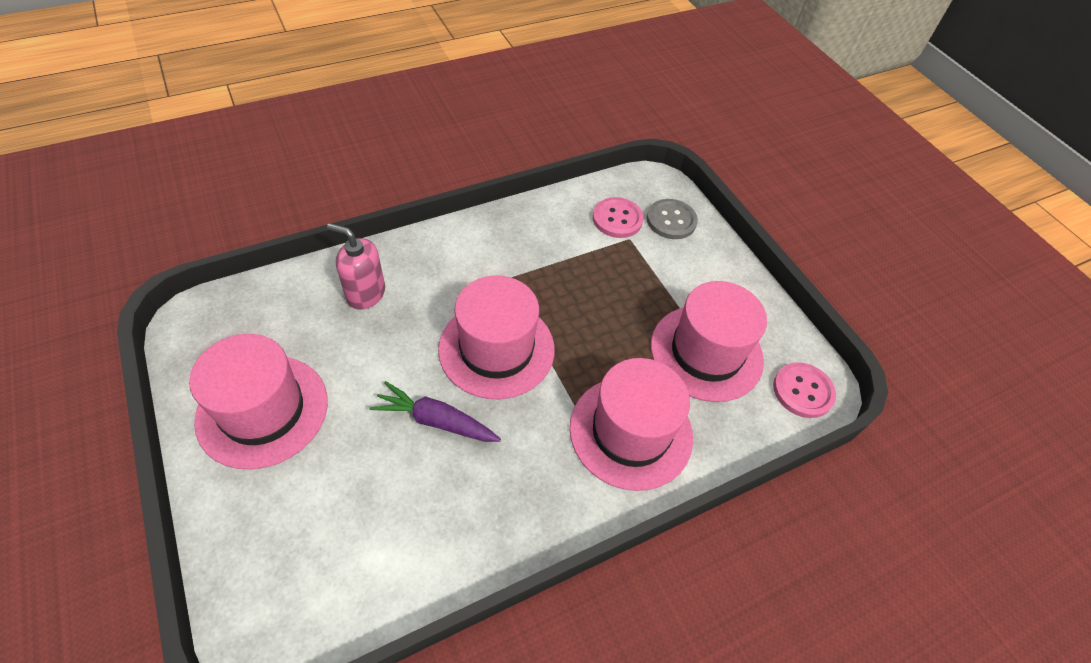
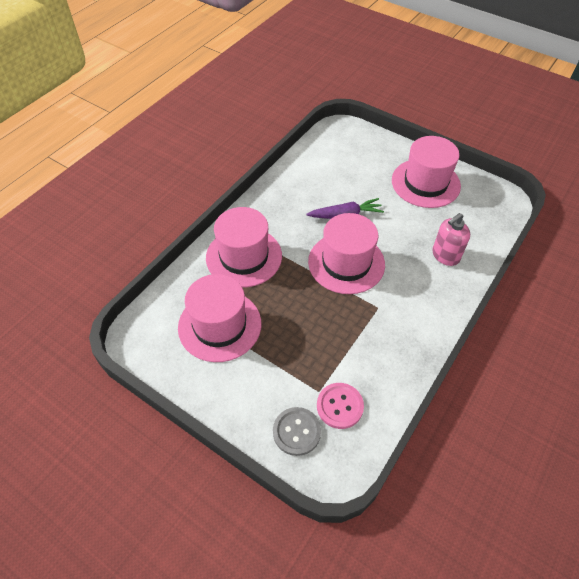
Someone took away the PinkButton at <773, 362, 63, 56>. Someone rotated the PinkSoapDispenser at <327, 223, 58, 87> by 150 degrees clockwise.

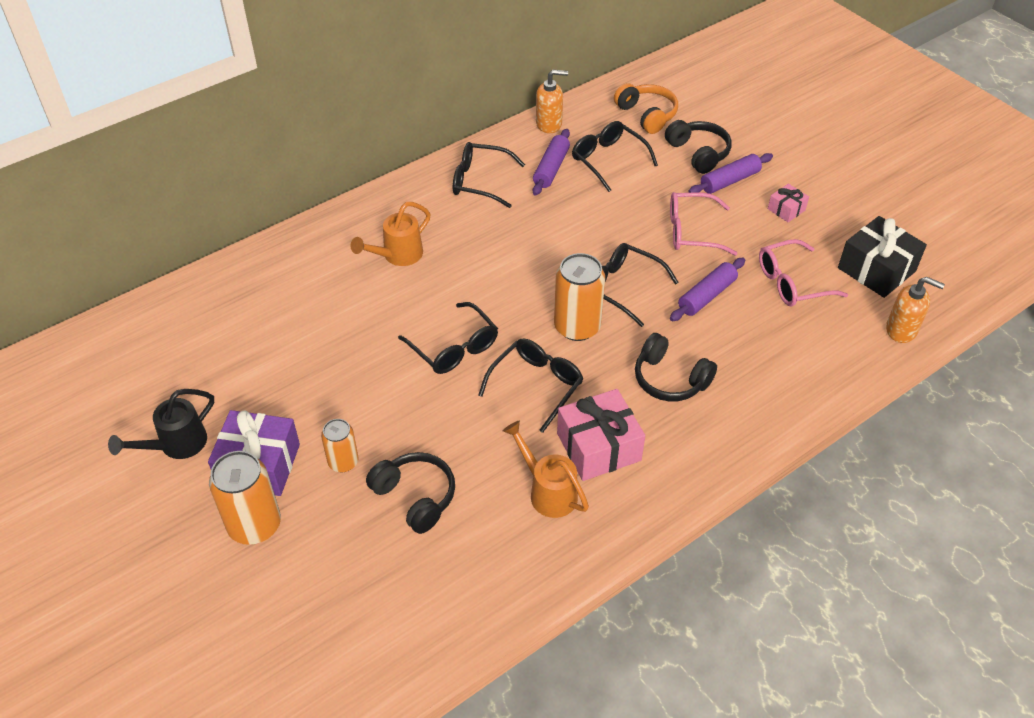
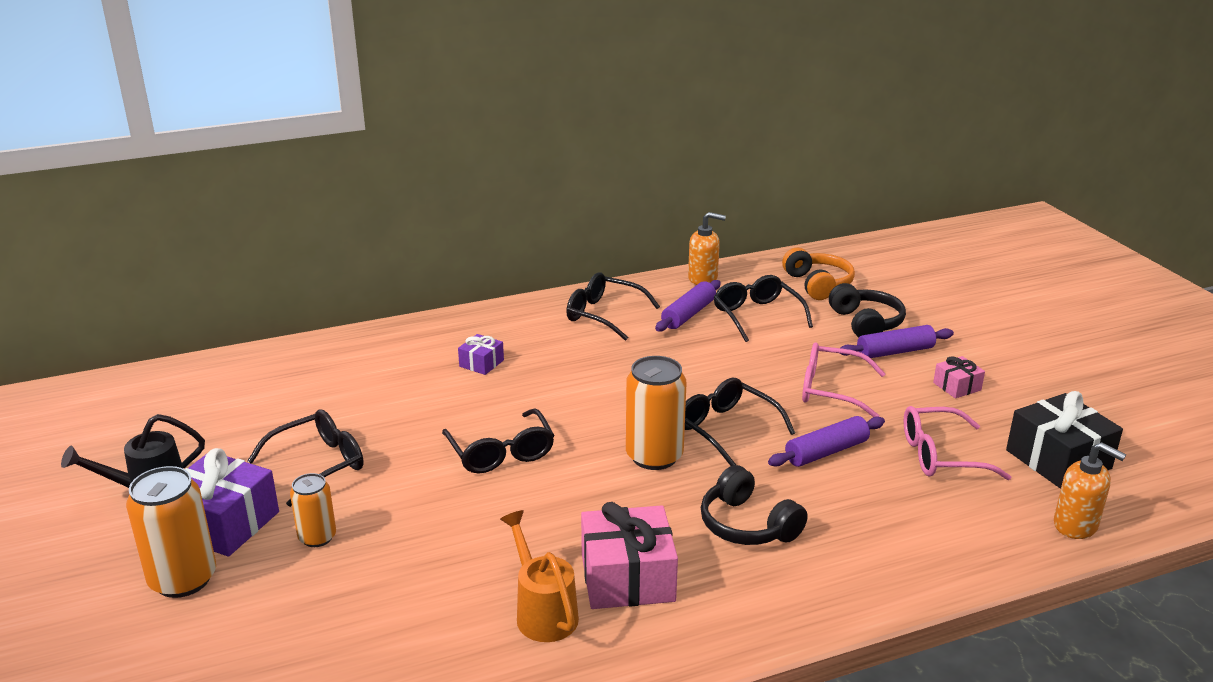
Someone took away the BlackHeadphones at <366, 452, 89, 82>. Someone carried the BlackGlasses from <478, 338, 106, 95> to <247, 409, 117, 98>. Someone swapped the OrangeWateringCan at <351, 202, 80, 64> for the PurpleGift at <458, 334, 46, 41>.

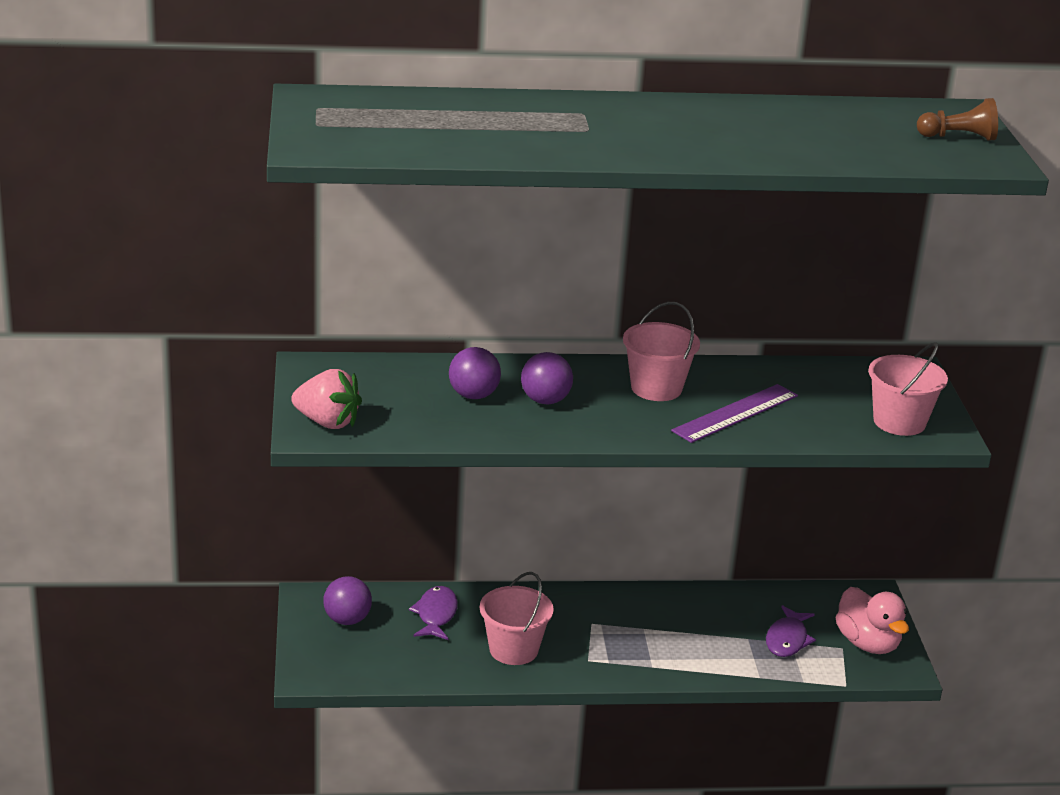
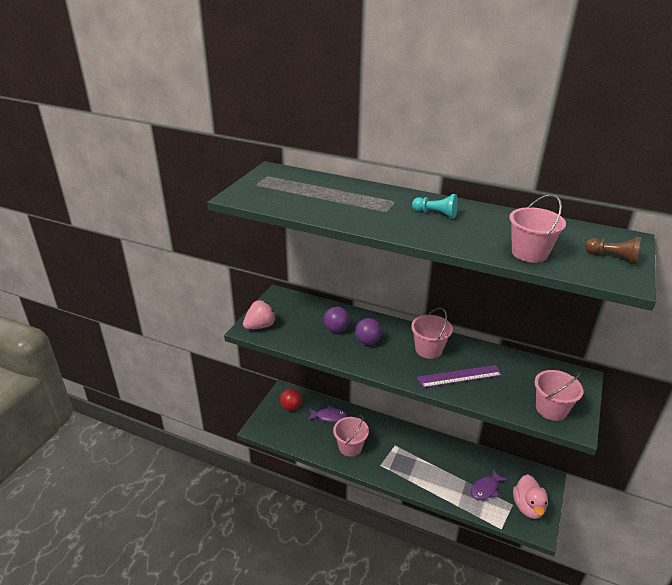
Someone put down the TurquoisePawn at <412, 194, 46, 25>. Someone put down the PinkBucket at <509, 194, 57, 69>. Someone repainted the PurpleBall at <323, 576, 49, 49>, which became the RedBall at <280, 388, 22, 23>. Someone rotated the PinkStrawberry at <291, 369, 71, 60> by 90 degrees counterclockwise. Someone rotated the PurpleFish at <409, 586, 49, 54> by 60 degrees clockwise.

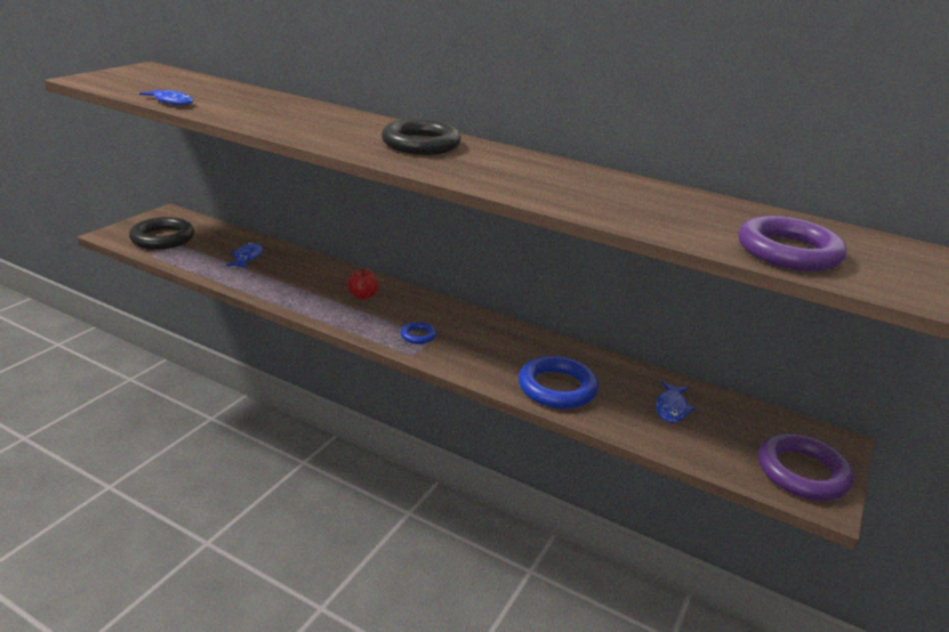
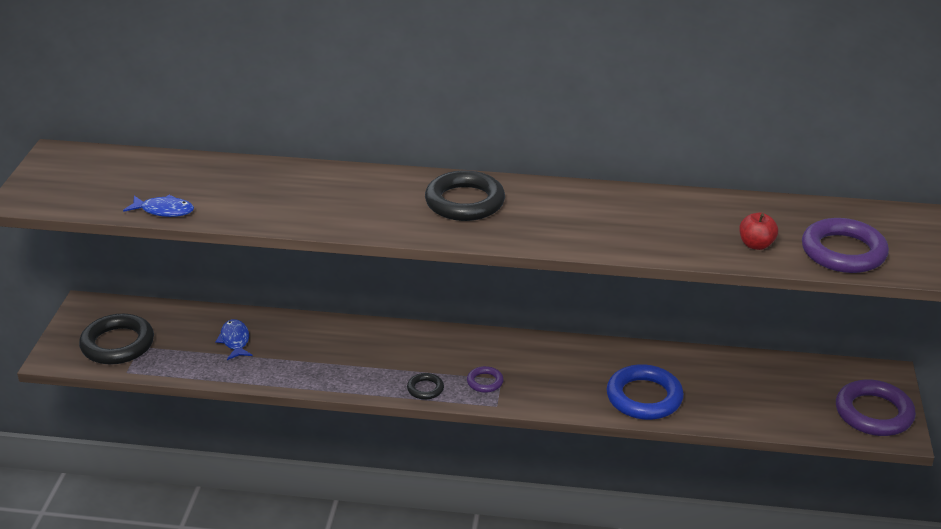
Someone took away the BlueFish at <656, 381, 39, 42>. Someone put down the BlackRing at <407, 373, 37, 27>. Someone carried the RedApple from <347, 269, 31, 30> to <739, 212, 39, 38>. Someone repainted the BlueRing at <401, 322, 35, 22>, which became the PurpleRing at <467, 366, 37, 27>.

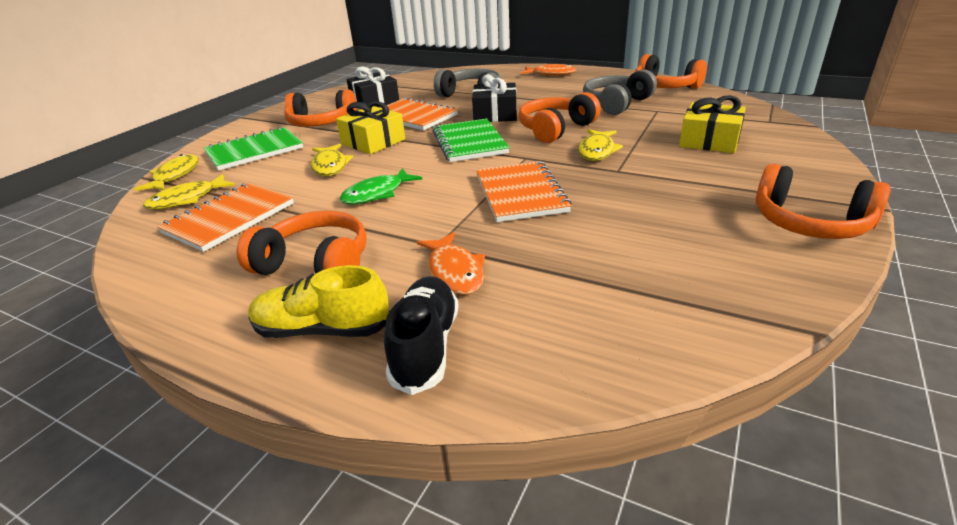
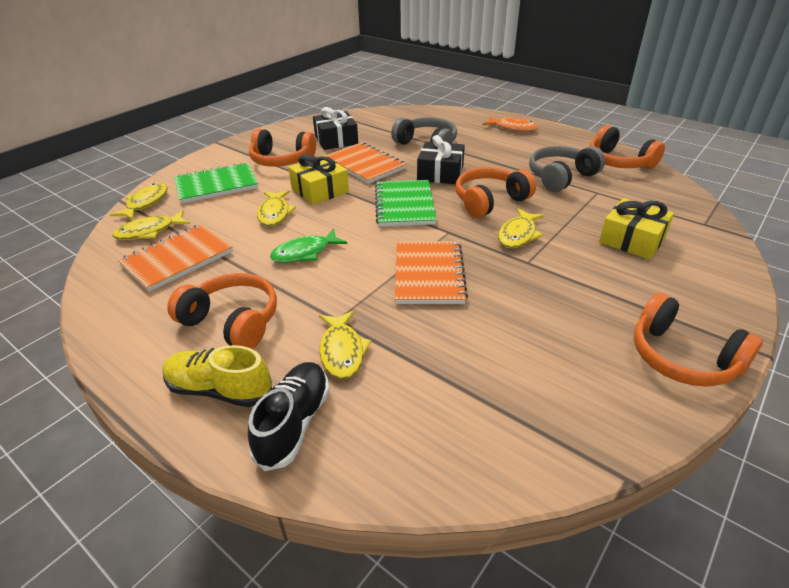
Someone repainted the OrangeFish at <417, 232, 68, 63>, which became the YellowFish at <319, 311, 52, 68>.

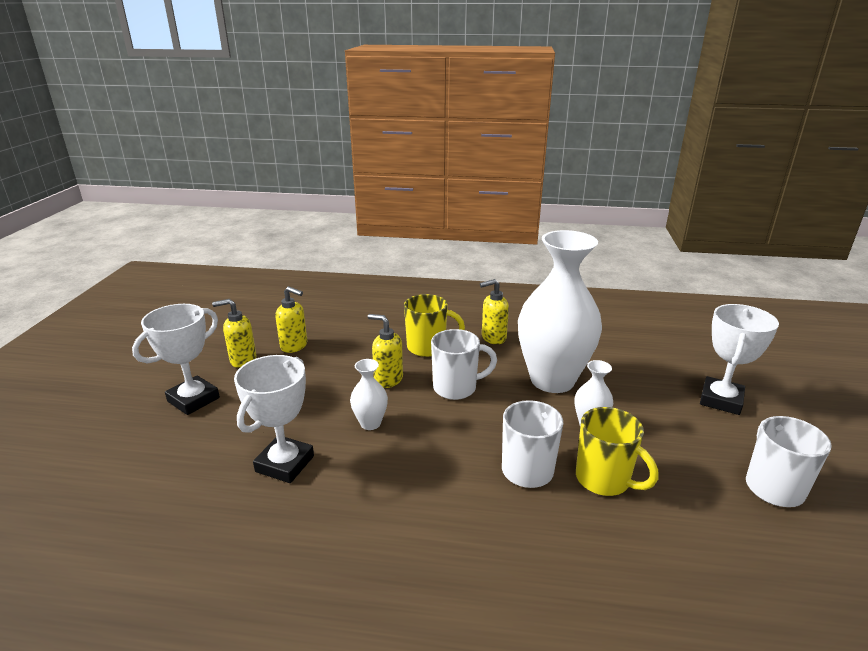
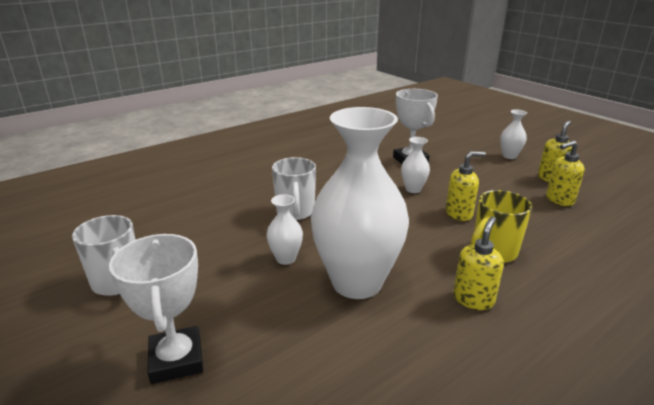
Someone took away the WhiteMug at <431, 329, 66, 71>. Someone took away the YellowMug at <576, 407, 82, 89>. Someone swapped the WhiteTrophy at <132, 304, 88, 111> for the WhiteVase at <500, 110, 27, 49>.

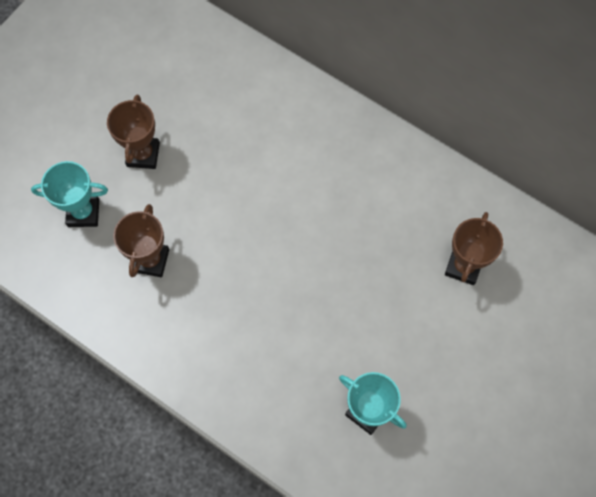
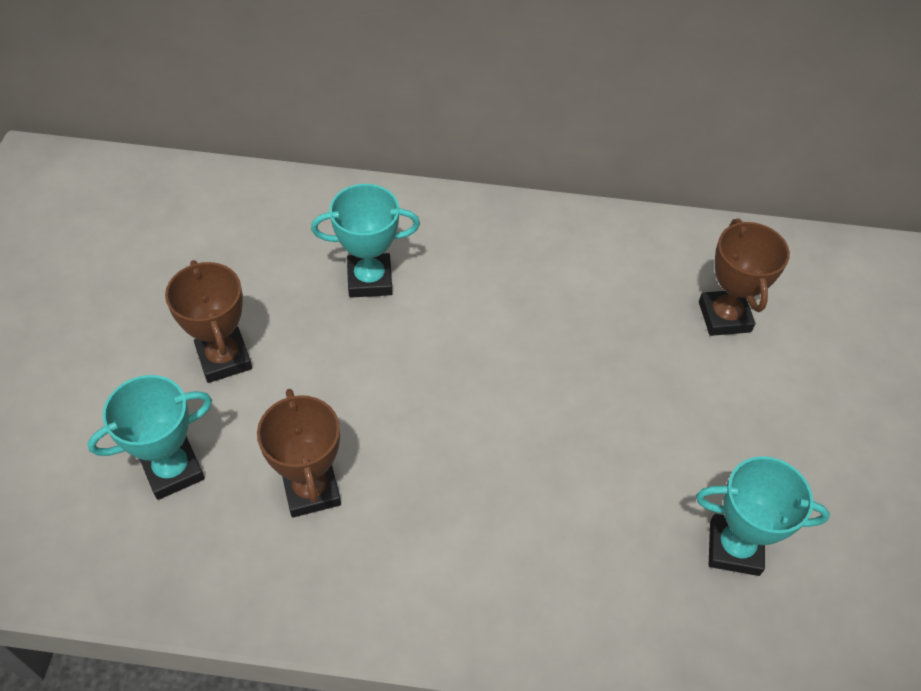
Someone put down the TurquoiseTrophy at <311, 184, 109, 114>.

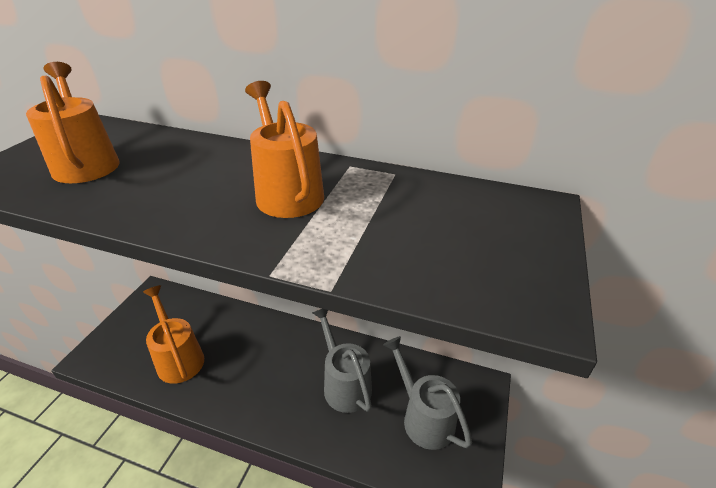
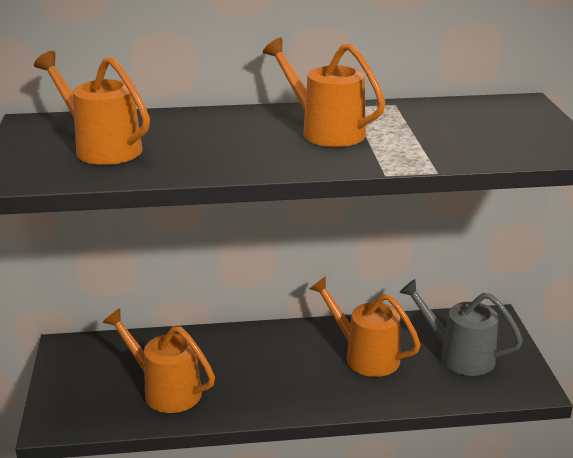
Someone repainted the GreyWateringCan at <312, 309, 60, 104>, which became the OrangeWateringCan at <309, 276, 112, 101>.

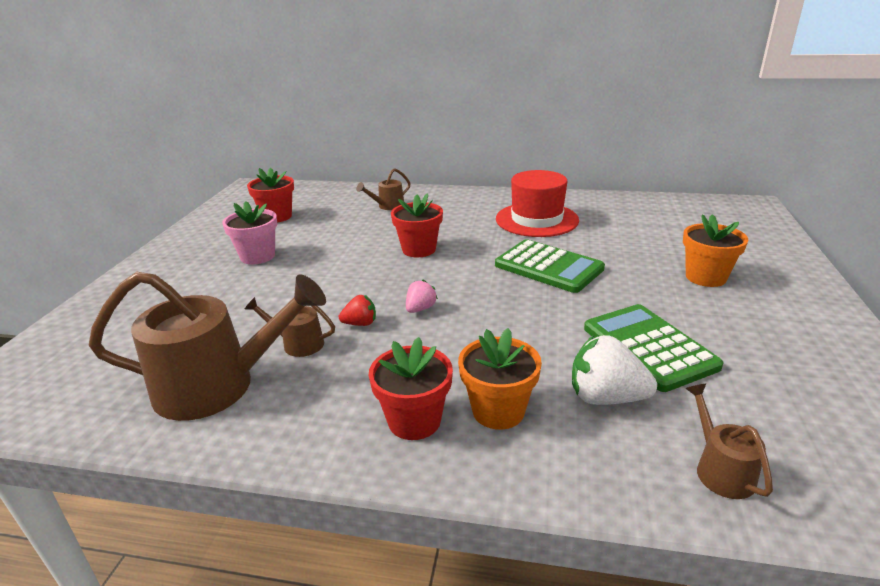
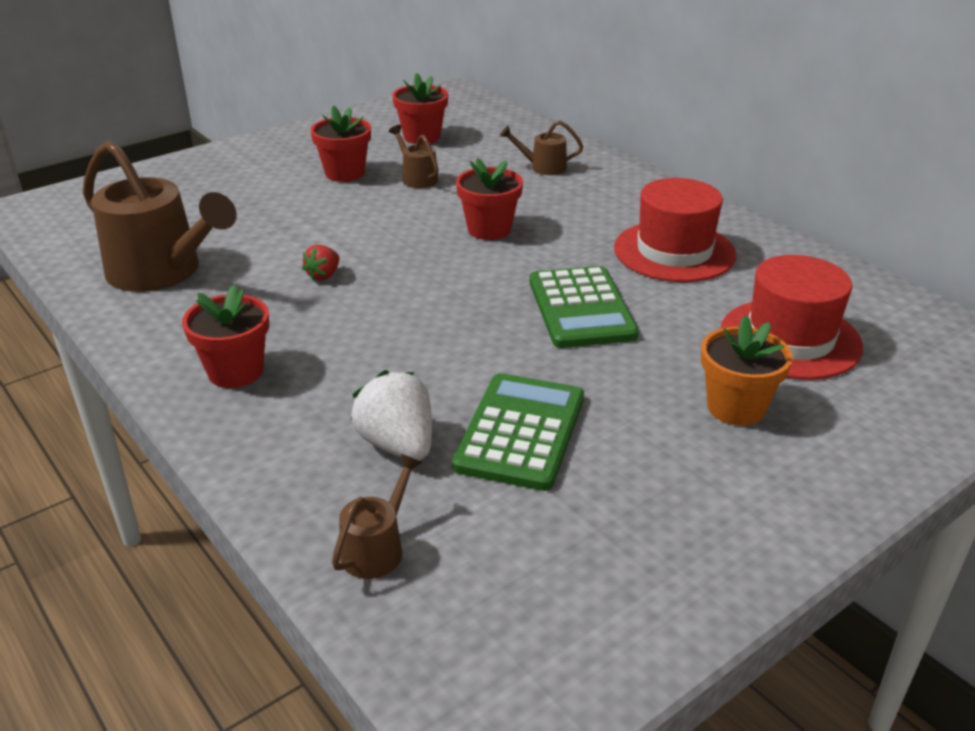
Someone took away the PinkStrawberry at <406, 280, 32, 33>. Someone took away the OrangeFlowerPot at <458, 328, 84, 102>. Someone put down the RedHat at <720, 255, 143, 125>. Someone carried the BrownWateringCan from <245, 297, 90, 60> to <389, 125, 50, 63>. Someone repainted the PinkFlowerPot at <222, 201, 55, 63>, which became the RedFlowerPot at <310, 105, 61, 77>. Someone rotated the RedStrawberry at <339, 295, 37, 31> by 90 degrees clockwise.

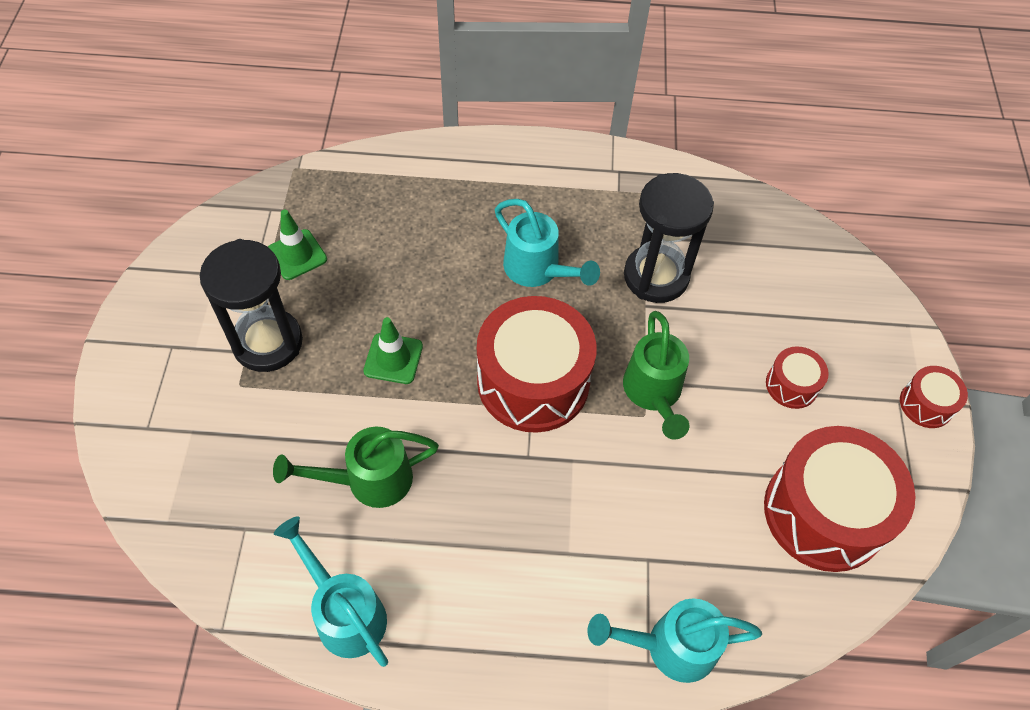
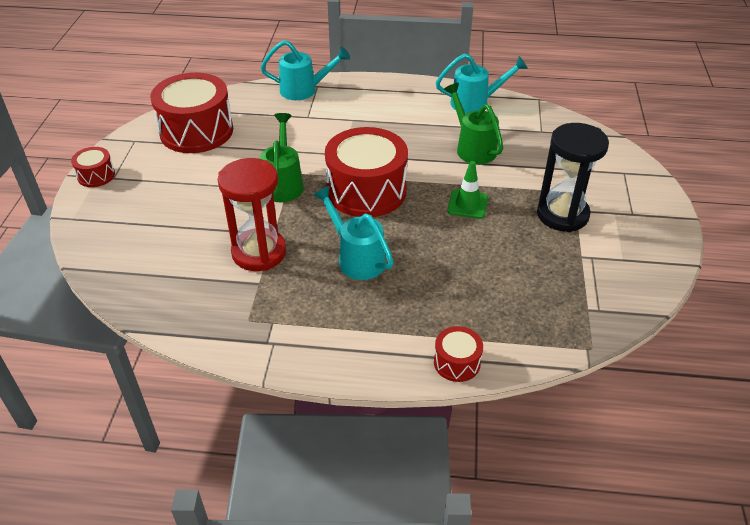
Someone took away the GreenTrafficCone at <268, 209, 59, 71>. Someone carried the RedDrum from <766, 346, 63, 63> to <434, 326, 49, 56>. Someone repainted the BlackHourglass at <624, 173, 90, 130>, which became the RedHourglass at <217, 158, 69, 113>. Someone rotated the GreenWateringCan at <273, 427, 166, 81> by 105 degrees counterclockwise. Someone rotated the TurquoiseWateringCan at <274, 516, 114, 151> by 60 degrees counterclockwise.

